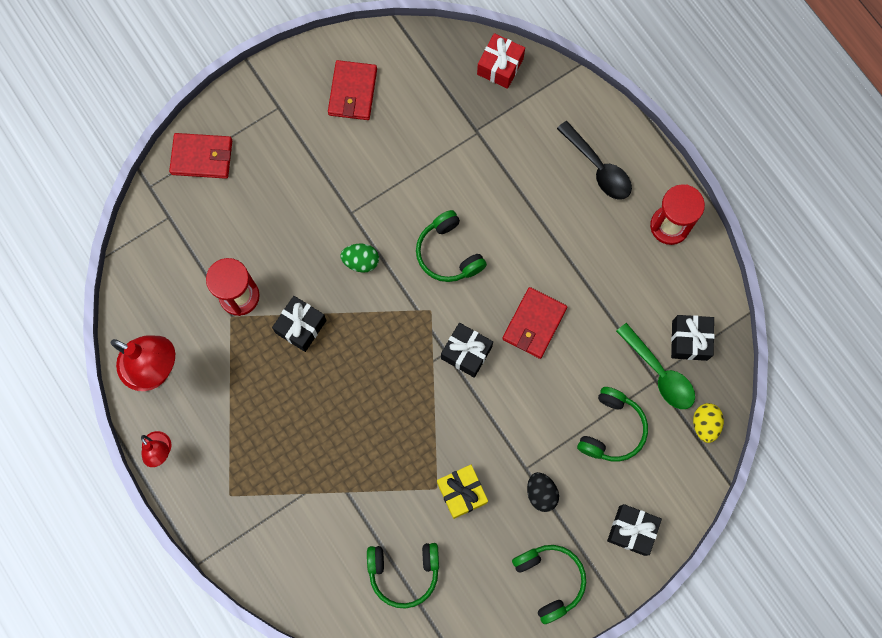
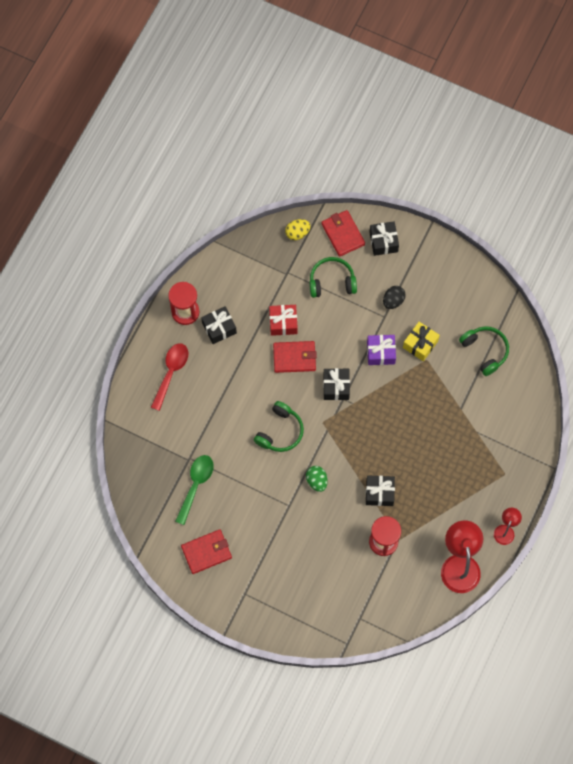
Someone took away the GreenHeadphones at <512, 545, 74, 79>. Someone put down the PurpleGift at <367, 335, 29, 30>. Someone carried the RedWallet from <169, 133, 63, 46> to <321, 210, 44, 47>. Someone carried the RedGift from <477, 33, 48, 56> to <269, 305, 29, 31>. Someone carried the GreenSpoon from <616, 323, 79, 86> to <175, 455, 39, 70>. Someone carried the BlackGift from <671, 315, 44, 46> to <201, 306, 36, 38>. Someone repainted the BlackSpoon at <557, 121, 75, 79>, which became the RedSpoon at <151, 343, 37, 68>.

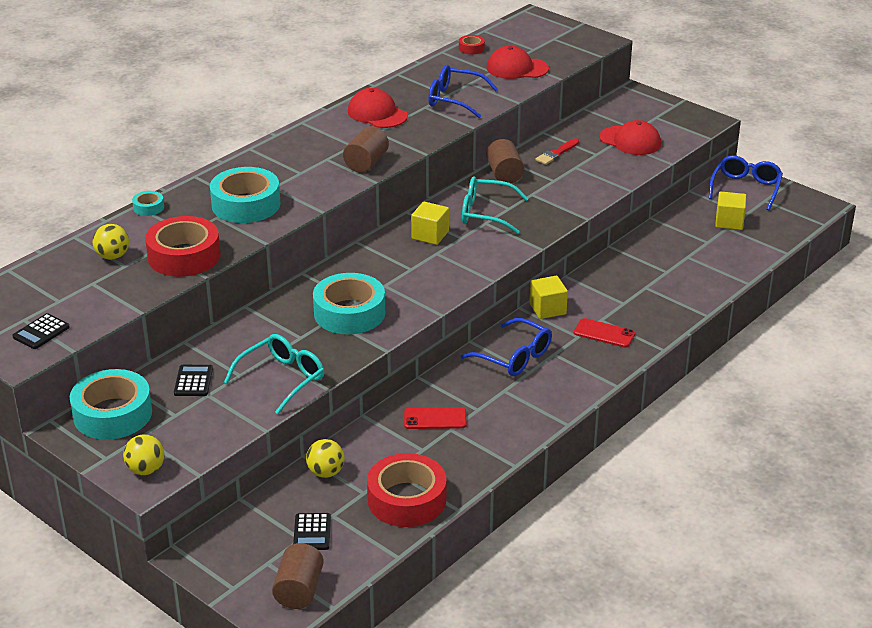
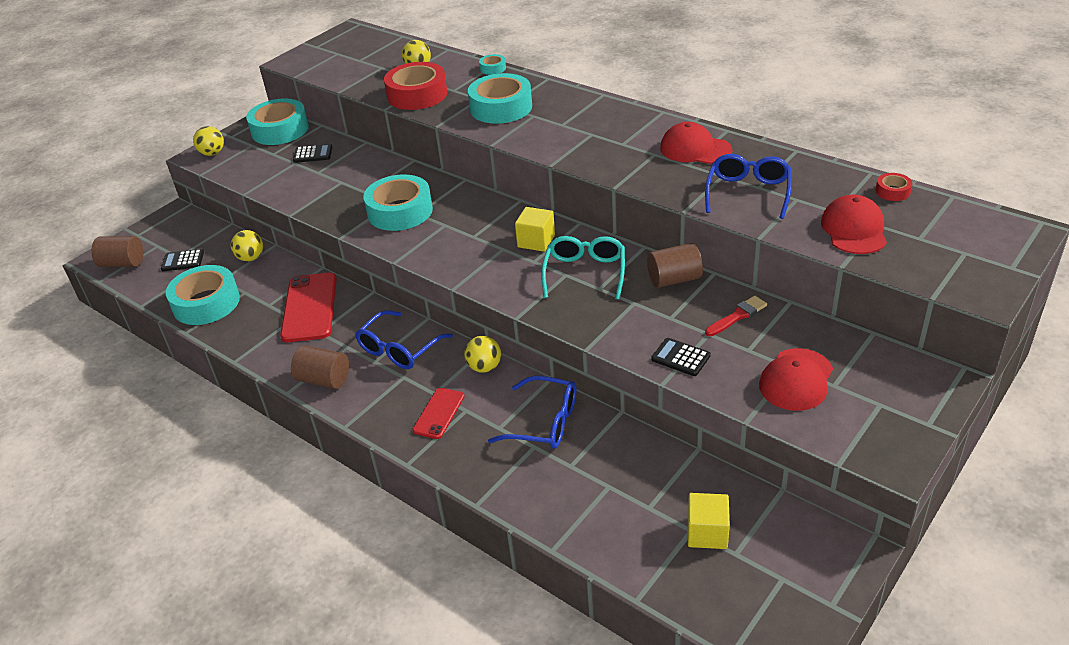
Someone took away the TurquoiseGlasses at <224, 334, 100, 80>. Someone carried the BlackCalculator from <12, 313, 58, 36> to <651, 338, 60, 38>. Someone carried the BrownCylinder from <343, 126, 46, 47> to <291, 345, 58, 44>. Someone carried the BlueGlasses from <709, 155, 74, 55> to <488, 376, 88, 73>. Someone swapped the YellowCube at <530, 276, 38, 43> for the YellowBall at <464, 336, 37, 37>. Someone repainted the RedTape at <367, 453, 80, 74>, which became the TurquoiseTape at <166, 265, 74, 60>. Someone rotated the RedCap at <348, 88, 60, 40> by 105 degrees counterclockwise. Someone rotated the RedBrush at <535, 138, 44, 27> by 105 degrees clockwise. Someone scaled the RedPhone at <404, 407, 63, 22> by 1.76.

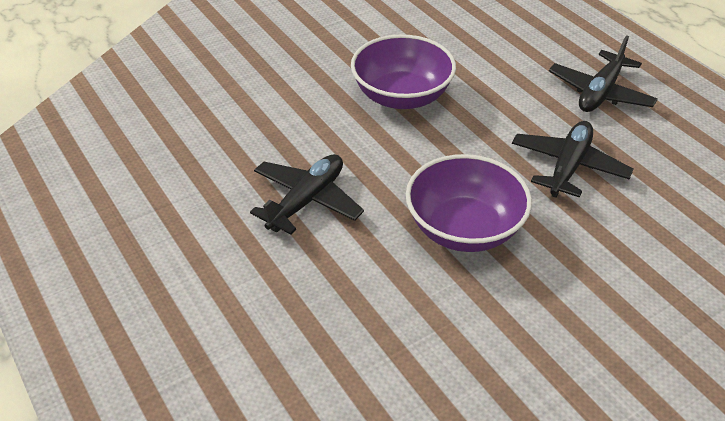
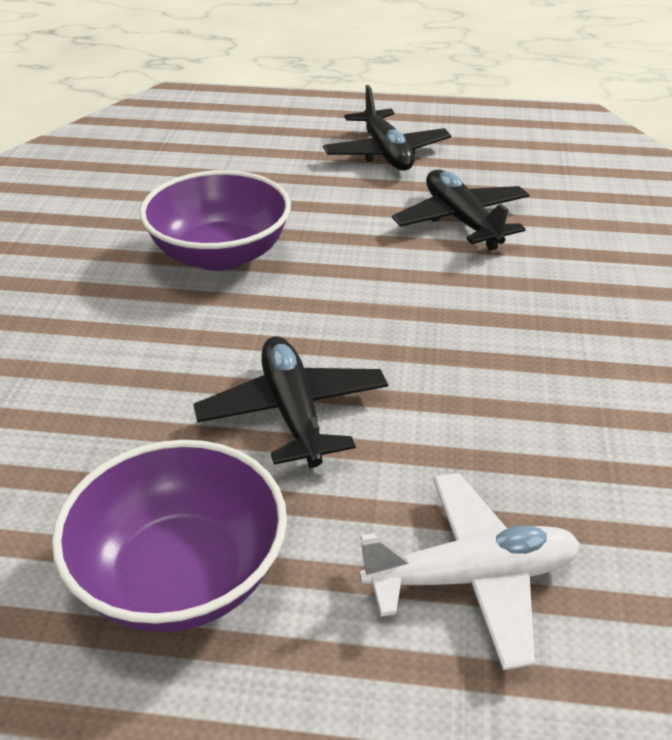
Someone put down the WhitePlane at <359, 473, 221, 197>. Someone carried the PurpleBowl from <406, 154, 126, 98> to <52, 440, 235, 192>.

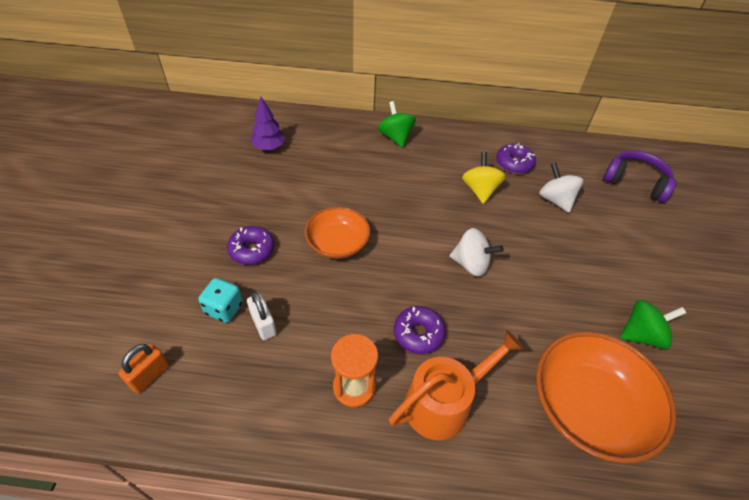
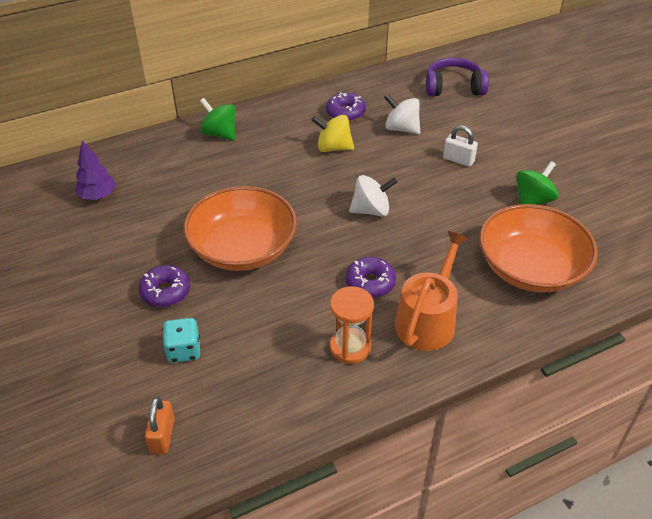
Someone carried the WhitePadlock from <247, 291, 29, 49> to <443, 125, 35, 42>. Someone rotated the YellowSpinningTop at <462, 152, 44, 52> by 45 degrees counterclockwise. Someone scaled the OrangeBowl at <305, 207, 65, 52> by 1.62.

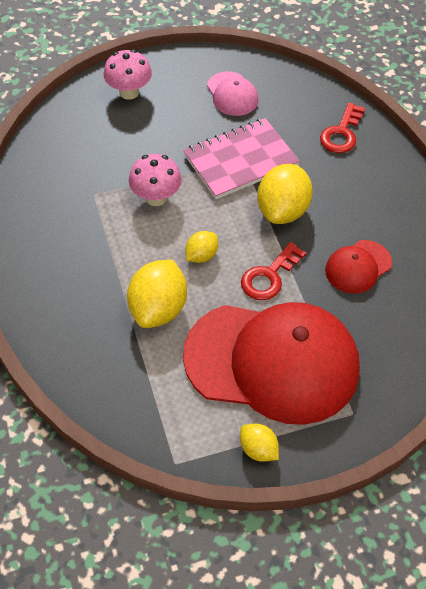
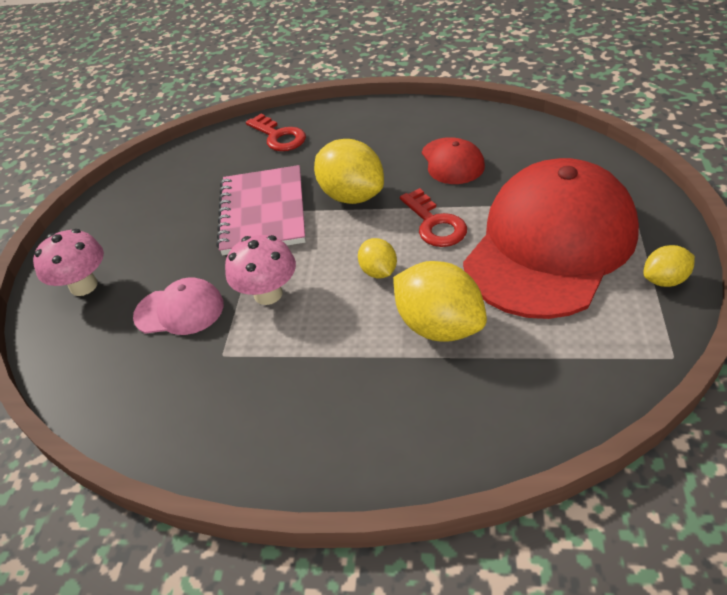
Someone carried the PinkCap from <207, 71, 52, 45> to <133, 277, 91, 58>.

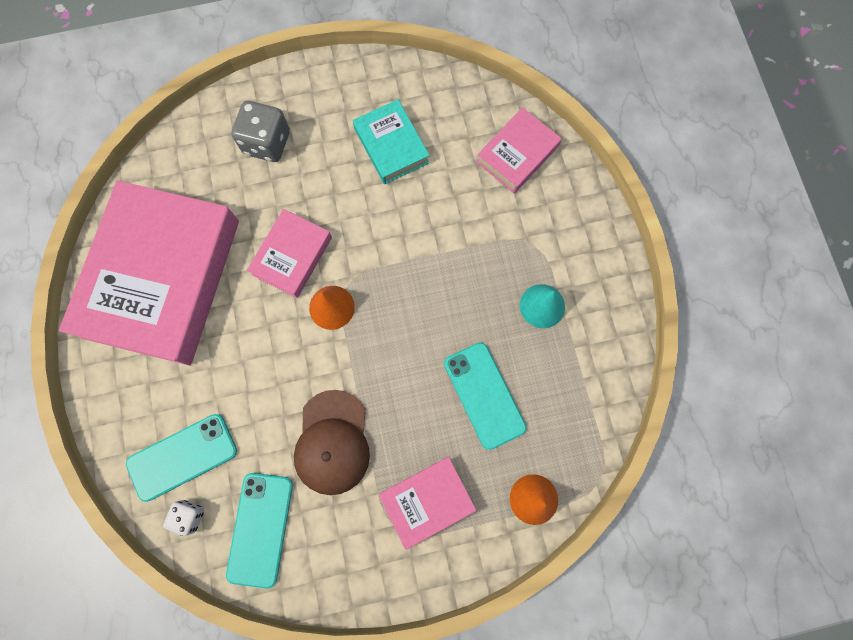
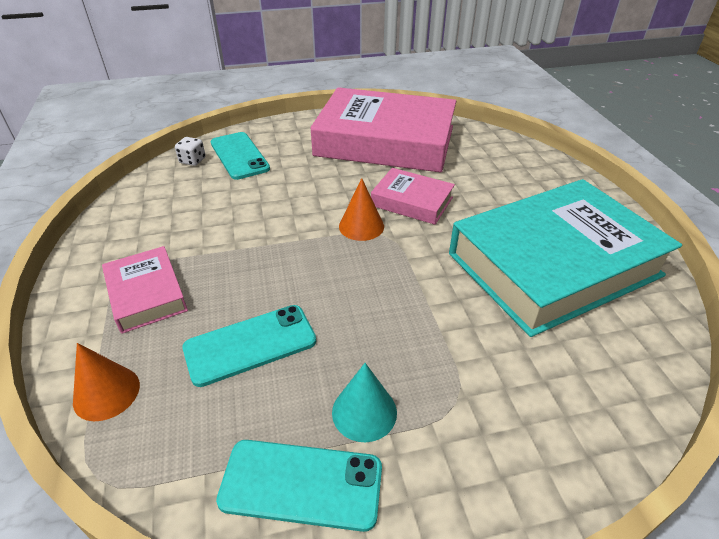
Someone took away the GreyDice at <231, 101, 59, 61>. Someone took away the BrownCap at <294, 390, 76, 105>. Someone took away the PinkBook at <476, 108, 86, 85>. Someone carried the TurquoisePhone from <226, 473, 67, 116> to <216, 440, 166, 92>. Someone scaled the TurquoiseBook at <353, 99, 77, 85> by 2.15.

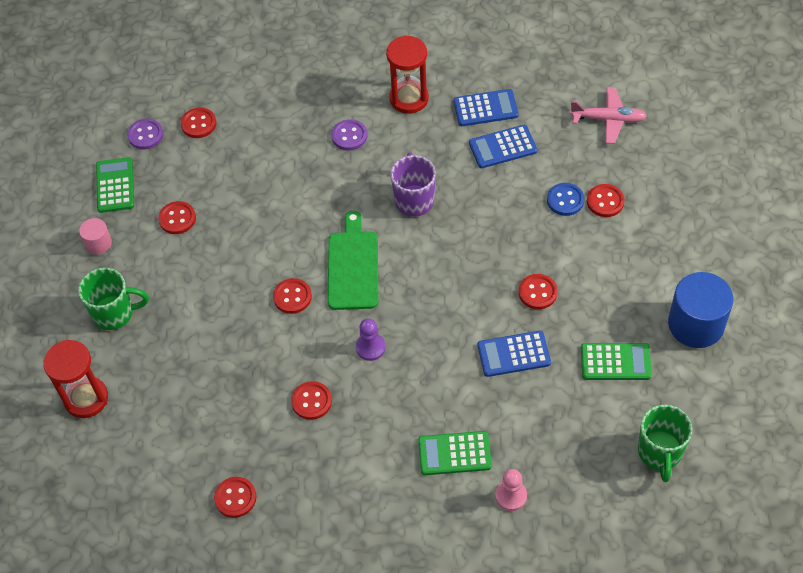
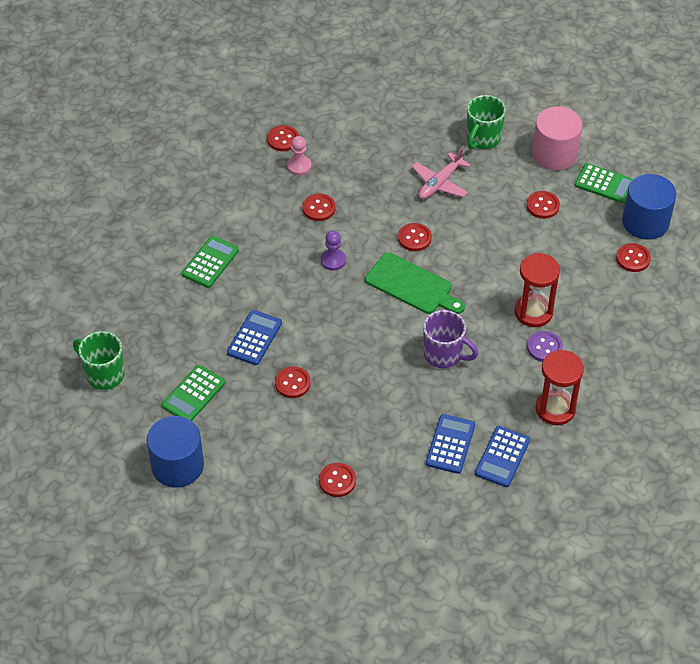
Someone took away the BlueButton at <547, 183, 38, 33>. Someone carried the RedHourglass from <43, 340, 65, 78> to <514, 253, 46, 74>. Someone carried the PinkPawn from <495, 469, 32, 42> to <287, 136, 25, 39>. Someone carried the PinkPlane from <570, 87, 77, 57> to <412, 148, 59, 51>. Someone swapped the PurpleButton at <127, 119, 36, 31> for the BlueCylinder at <622, 174, 54, 66>. Someone scaled the PinkCylinder at <79, 218, 33, 37> by 1.98.

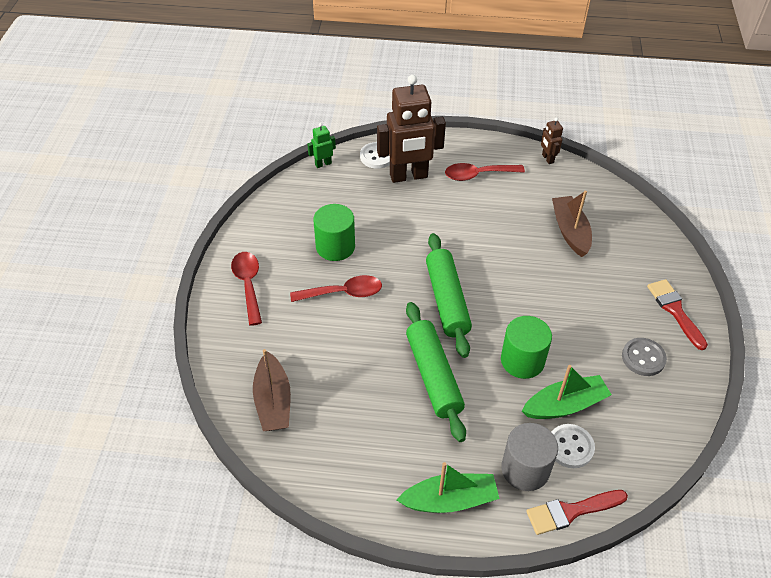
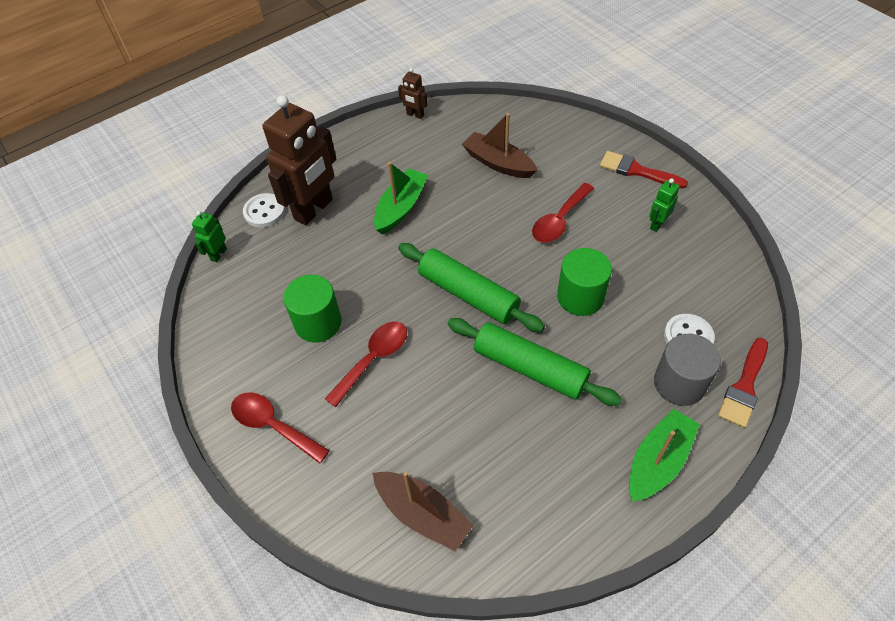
Someone carried the RedSpoon from <445, 163, 80, 18> to <532, 183, 62, 60>. Someone carried the GreenBoat from <522, 365, 90, 54> to <374, 162, 54, 72>. Someone swapped the GreyButton at <622, 338, 45, 38> for the GreenRobot at <649, 178, 31, 54>.

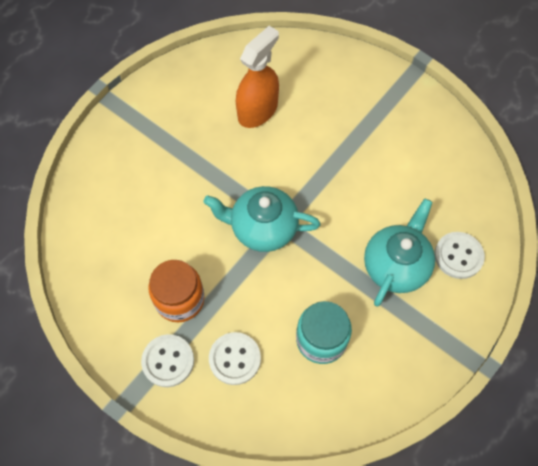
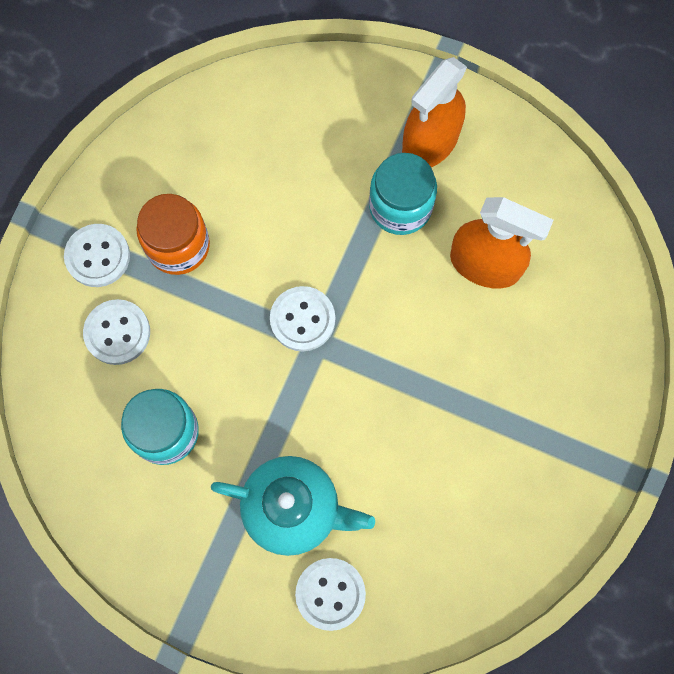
Someone put down the TurquoiseJar at <369, 153, 68, 82>. Someone put down the OrangeSprayBottle at <402, 57, 65, 110>. Someone swapped the TurquoiseTeapot at <203, 186, 118, 66> for the WhiteButton at <270, 286, 65, 65>.

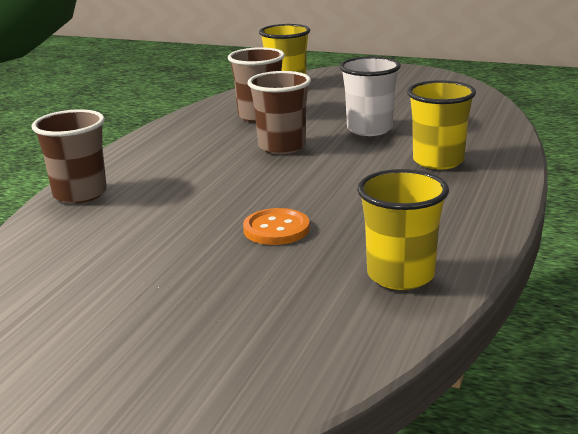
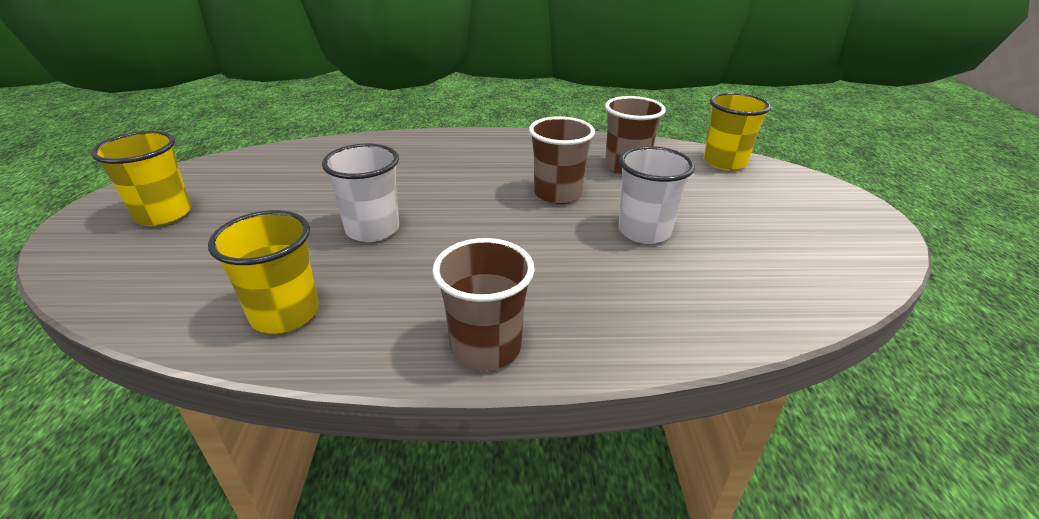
Someone carried the BrownCup from <32, 109, 75, 95> to <432, 238, 103, 133>. Someone carried the YellowCup from <407, 80, 69, 89> to <91, 131, 100, 95>. Someone swapped the OrangeButton at <243, 208, 67, 37> for the WhiteCup at <322, 143, 77, 99>.

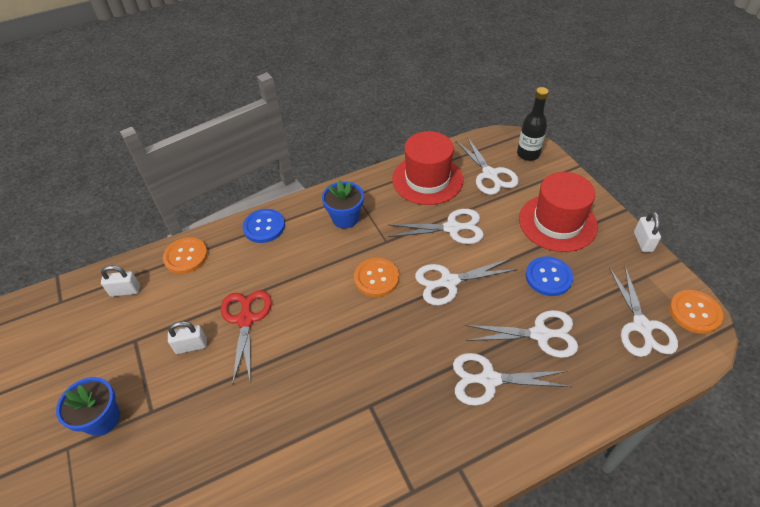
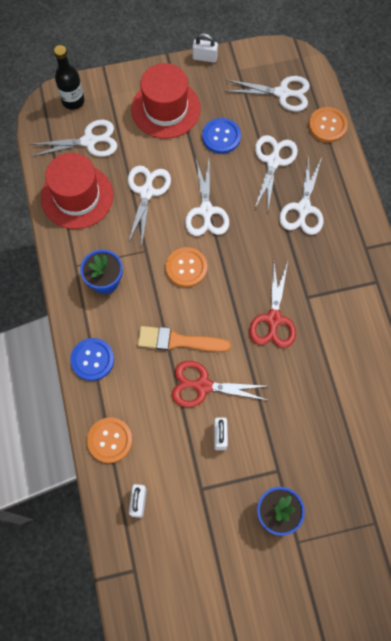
Someone put down the OrangeBrush at <138, 326, 93, 26>. Someone put down the RedScissors at <249, 262, 47, 86>. Someone carried the OrangeButton from <669, 290, 54, 44> to <309, 107, 39, 36>.

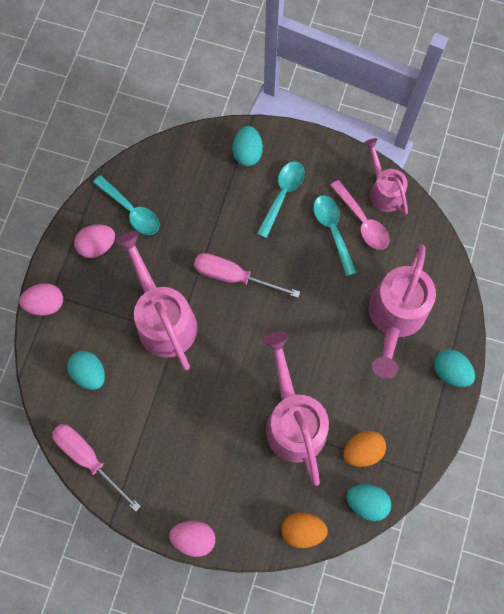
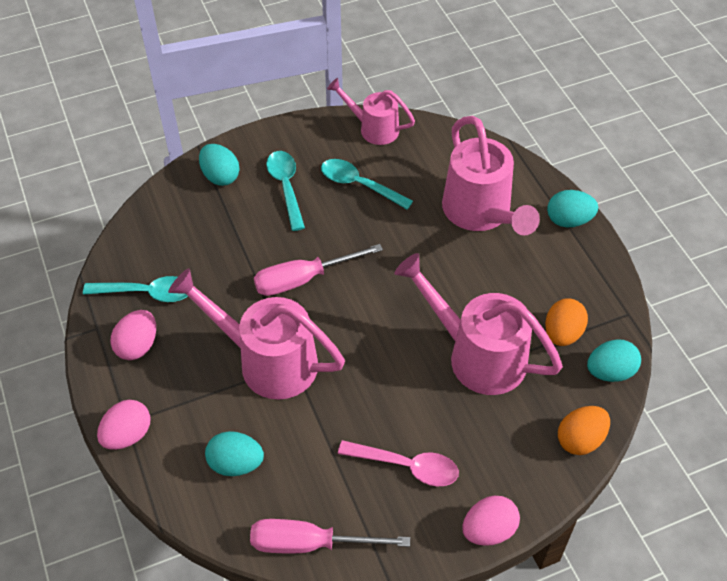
Someone carried the PinkSpoon from <330, 180, 59, 70> to <338, 440, 121, 47>.

